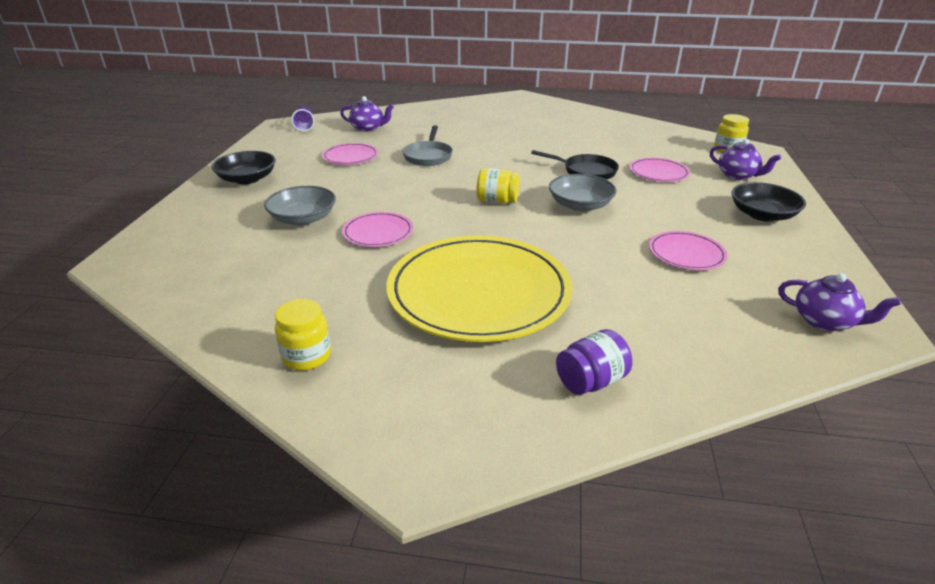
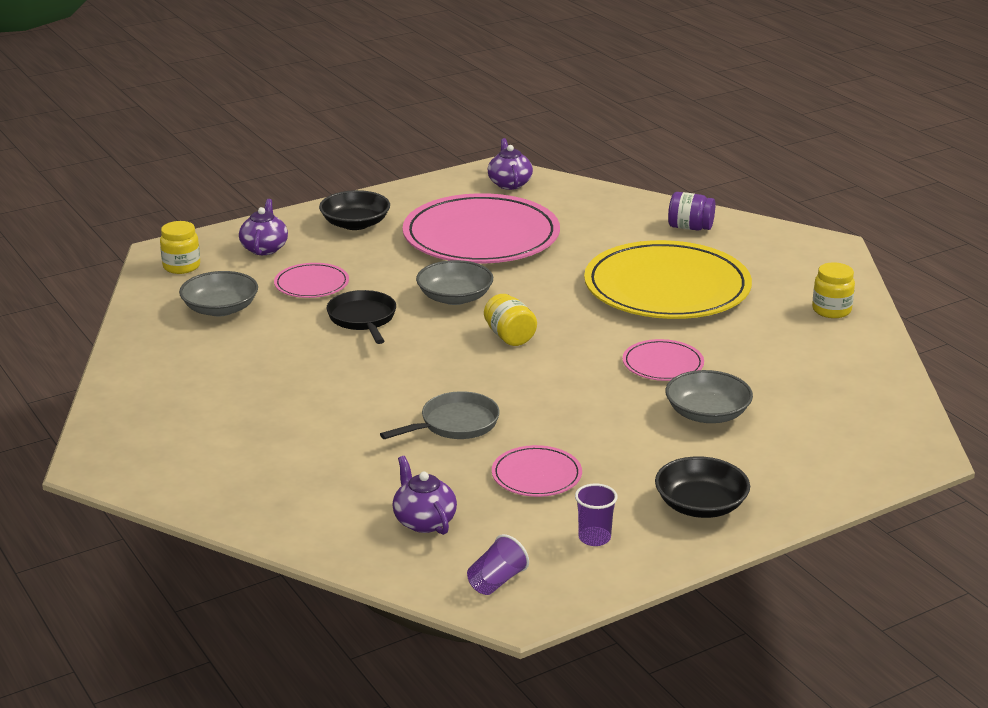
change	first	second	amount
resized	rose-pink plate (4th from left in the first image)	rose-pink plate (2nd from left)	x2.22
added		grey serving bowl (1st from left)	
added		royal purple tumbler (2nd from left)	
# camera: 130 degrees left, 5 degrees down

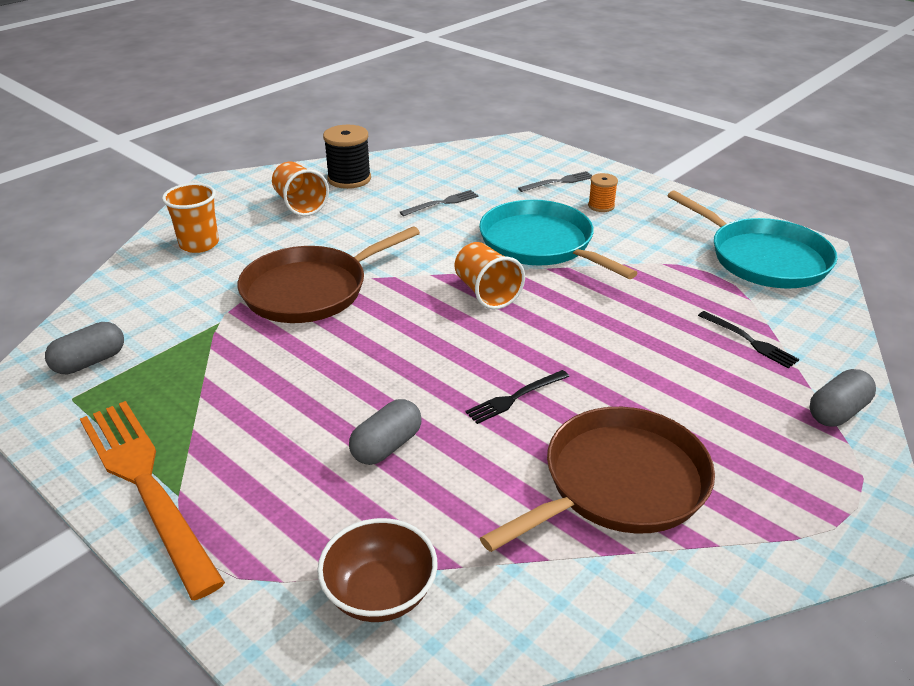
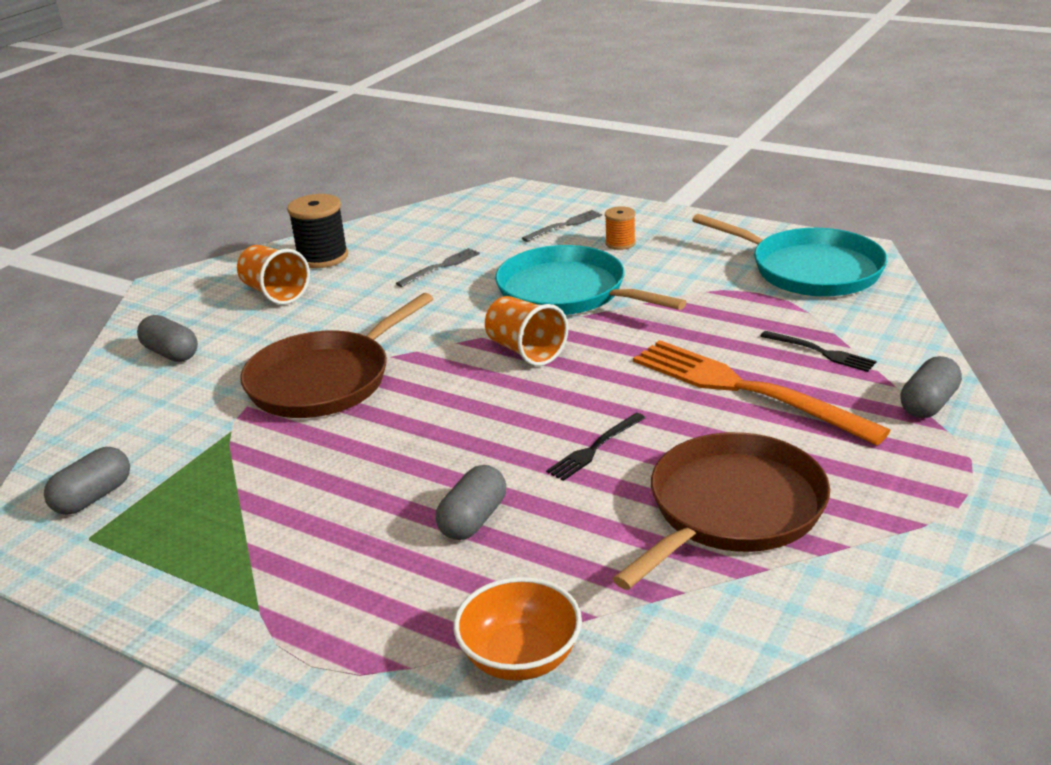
change	first	second	amount
replaced	orange-coloured tumbler (1st from left)	grey capsule (2nd from left)	
moved	orange-coloured dinner fork		
recoloured	dark brown serving bowl	orange-coloured serving bowl	
# camera: 10 degrees left, 5 degrees down

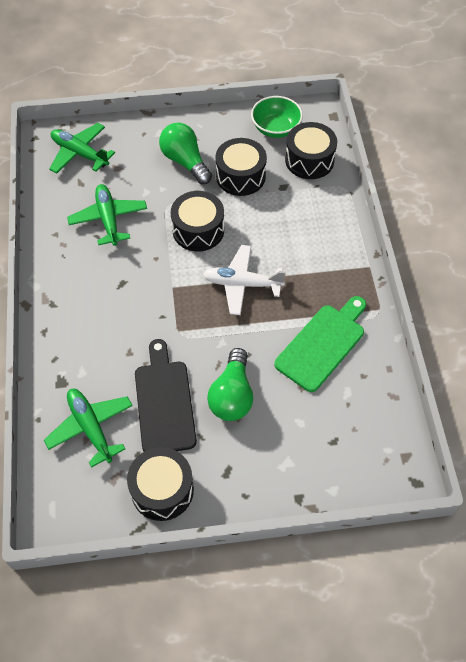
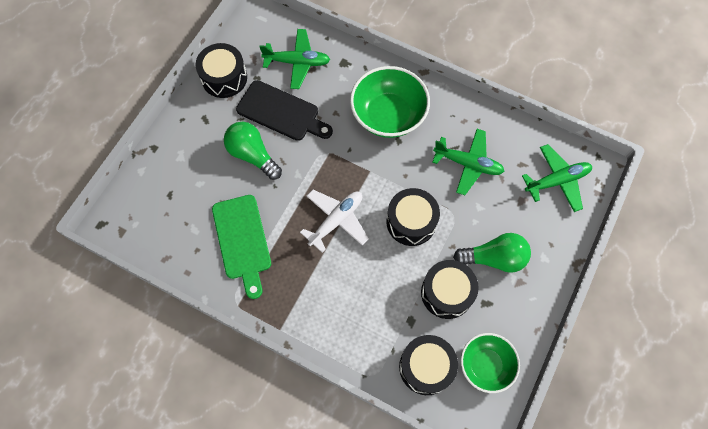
change	first	second	amount
added		emerald serving bowl (1st from left)	
# camera: 125 degrees right, 10 degrees up

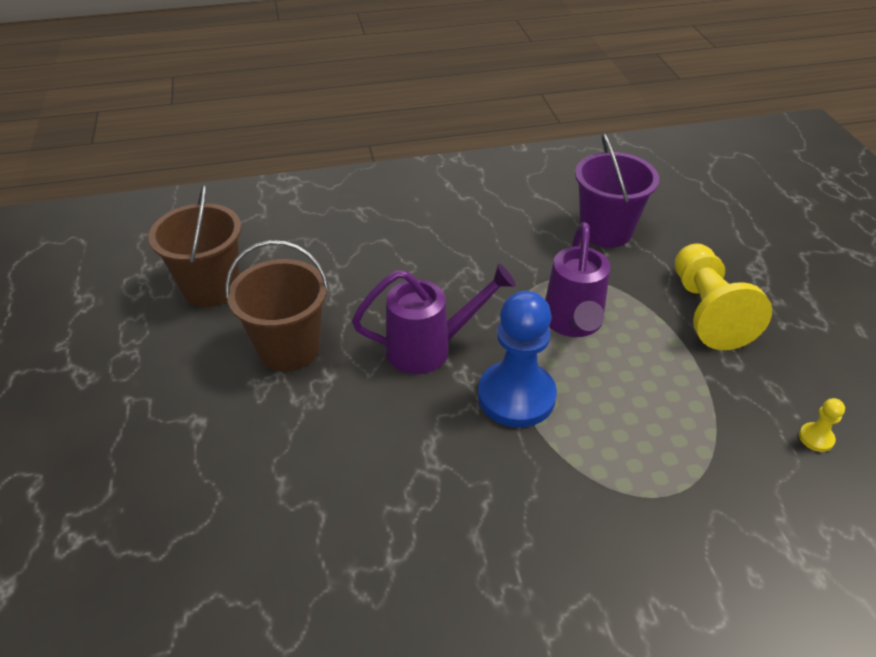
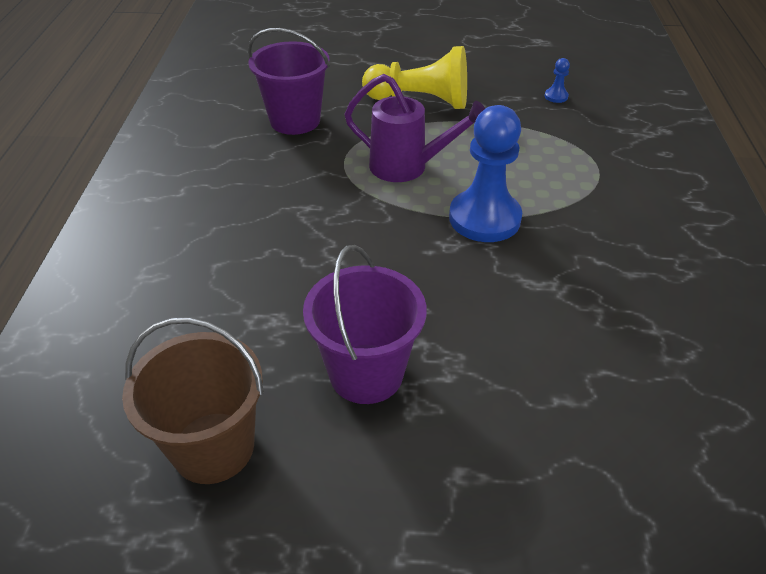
change	first	second	amount
recoloured	dark brown bucket (2nd from left)	royal purple bucket (2nd from left)	
removed	royal purple watering pot (1st from left)		
recoloured	yellow pawn (2nd from left)	royal blue pawn (2nd from left)	
# camera: 75 degrees left, 0 degrees up

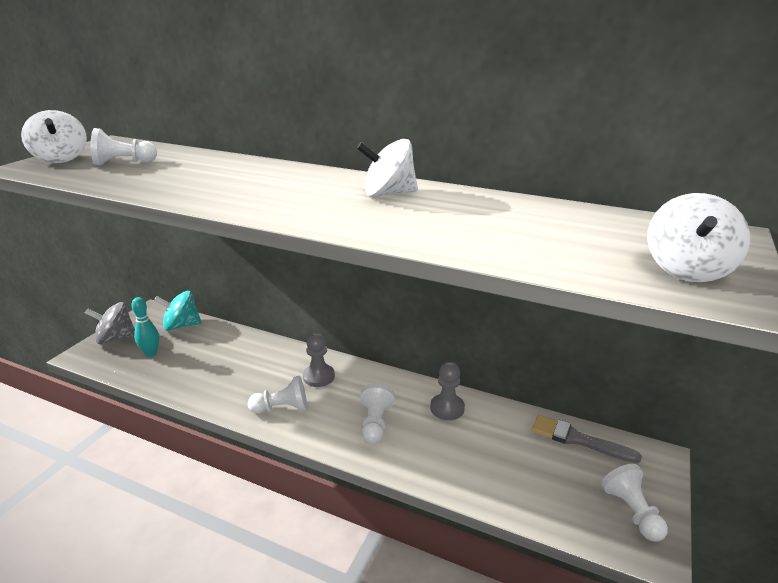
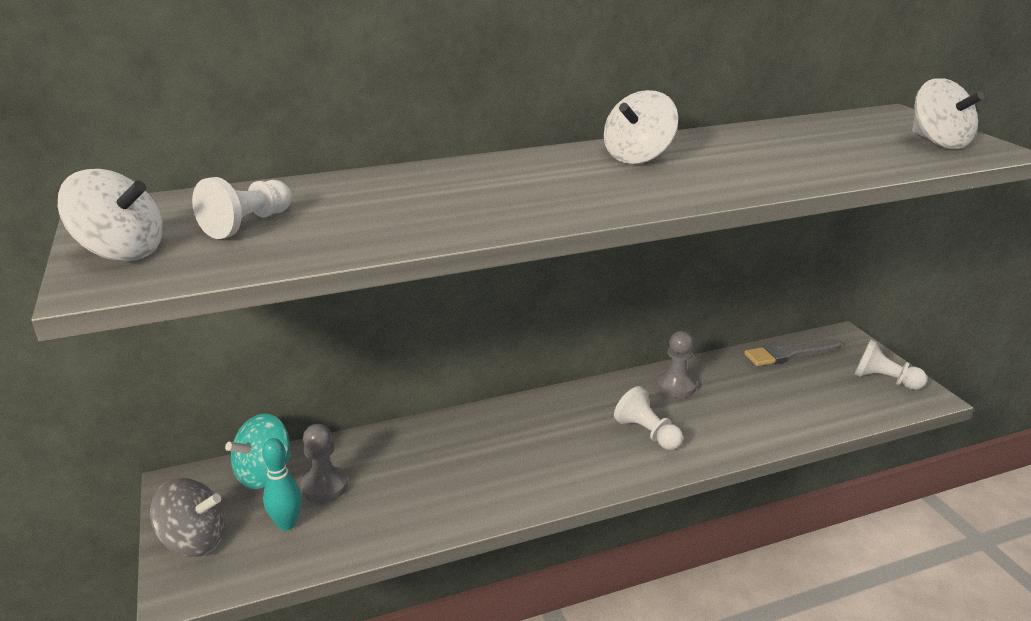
change	first	second	amount
turned	grey whirligig		120 degrees counterclockwise
moved	grey pawn (1st from left)		
removed	pure white pawn (2nd from left)		
# camera: 45 degrees left, 0 degrees up

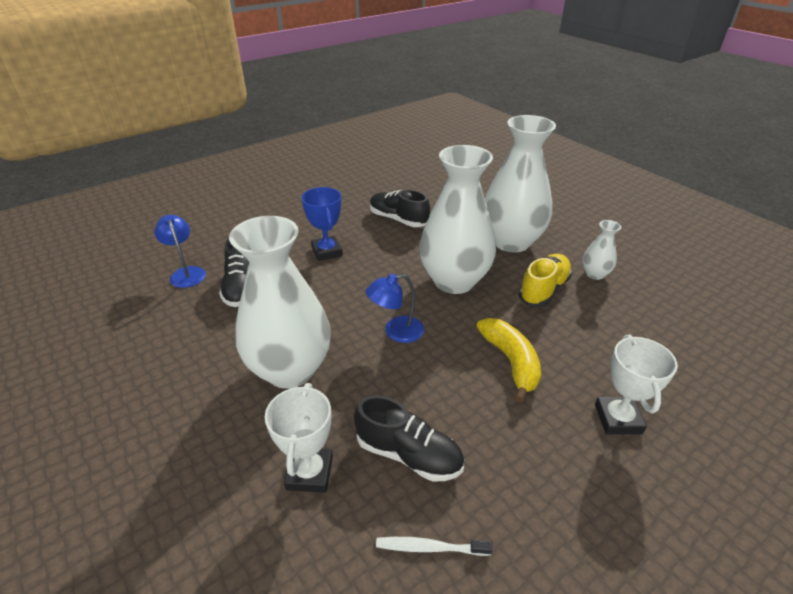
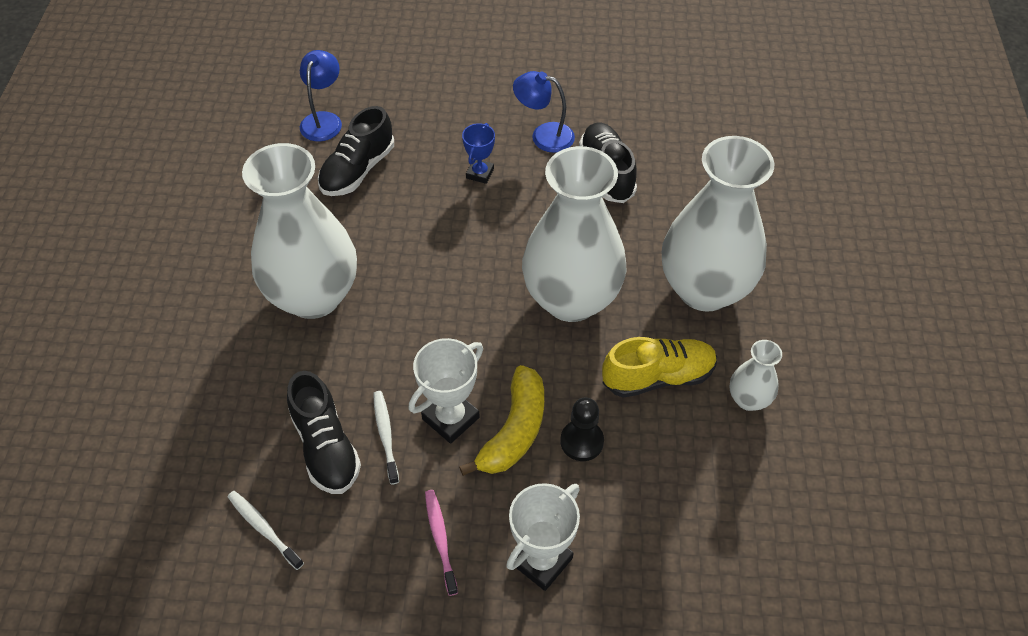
change	first	second	amount
resized	royal blue award cup		x0.64
moved	royal blue lamp (2nd from left)		
moved	pure white award cup (1st from left)		
added		pure white dental brush (2nd from left)	
added		ebony pawn	
added		rose-pink dental brush	
# camera: 40 degrees right, 15 degrees up

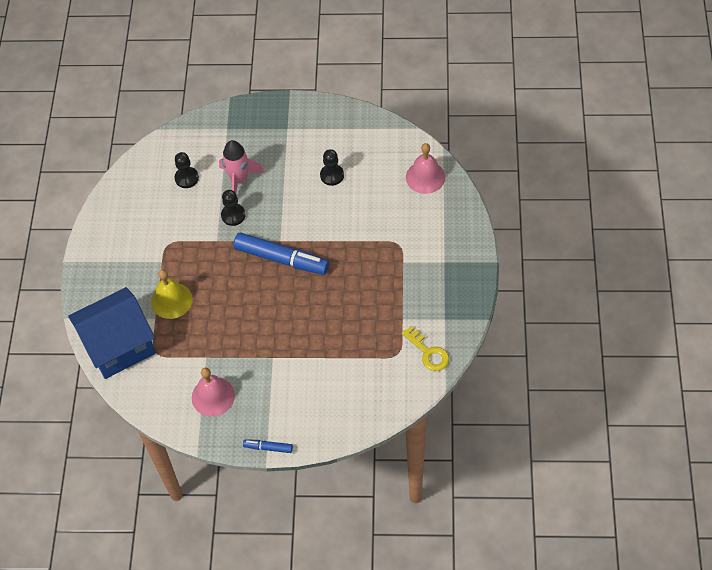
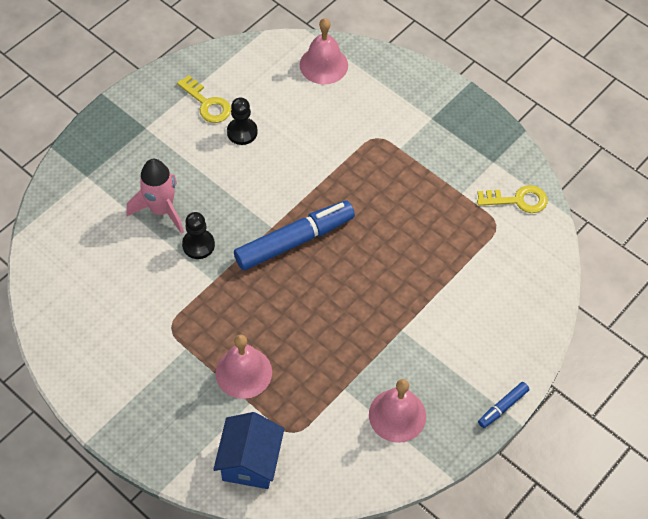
change	first	second	amount
removed	ebony pawn (1st from left)		
recoloured	yellow hand bell	rose-pink hand bell (1st from left)	
resized	royal blue house		x0.63
added		yellow door key (1st from left)	
# camera: 55 degrees left, 0 degrees up

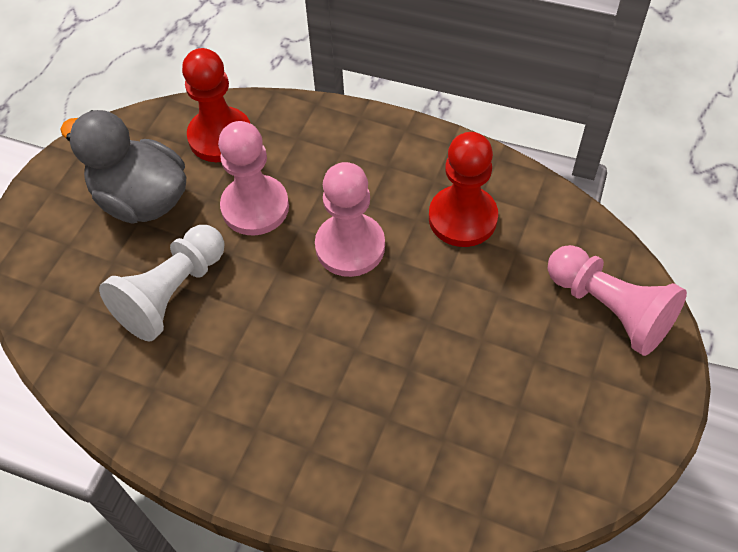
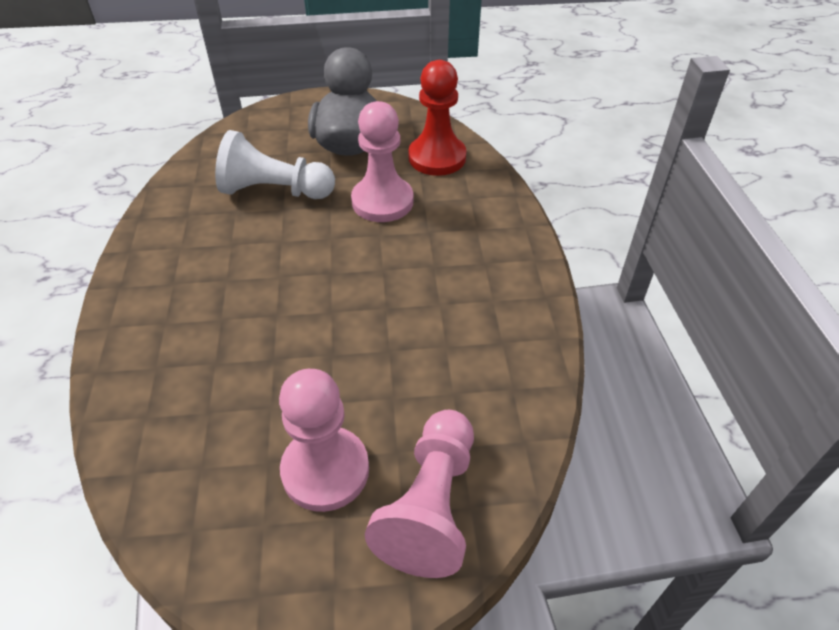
change	first	second	amount
removed	scarlet pawn (2nd from left)		
moved	rose-pink pawn (2nd from left in the first image)	rose-pink pawn (1st from left)	
# camera: 60 degrees right, 10 degrees down

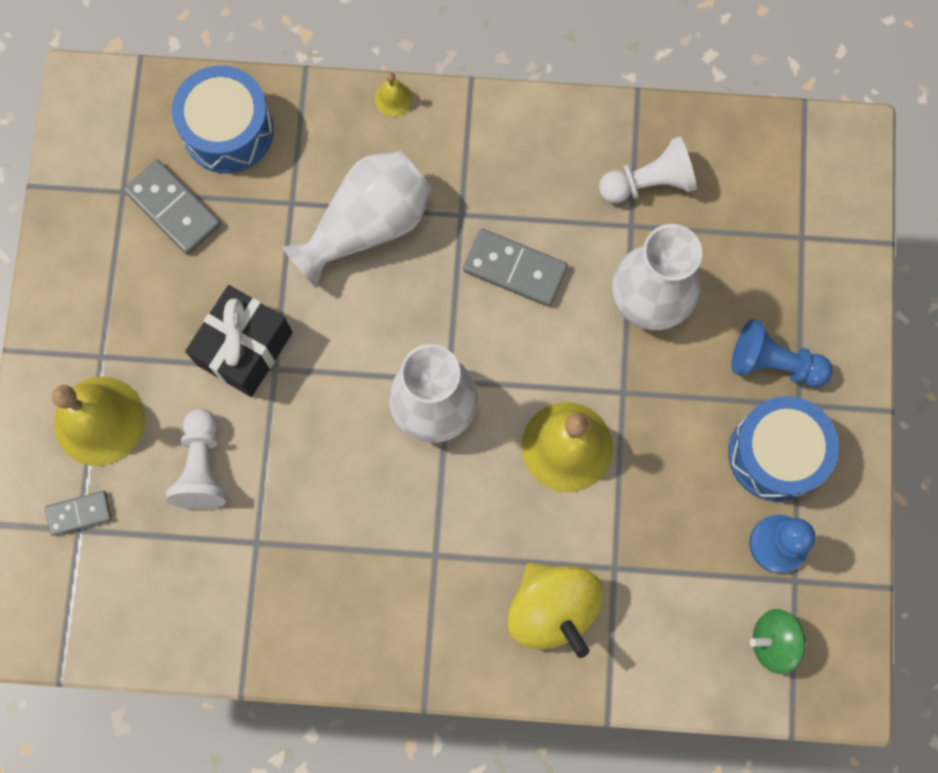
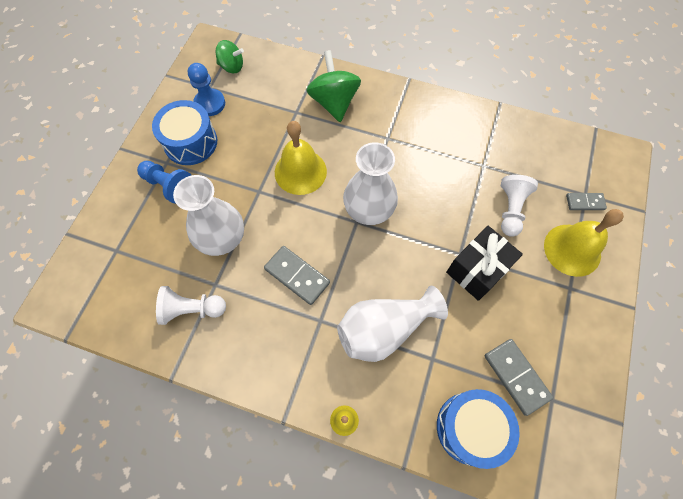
change	first	second	amount
recoloured	yellow whirligig	emerald whirligig (2nd from left)	
# camera: 165 degrees left, 10 degrees down

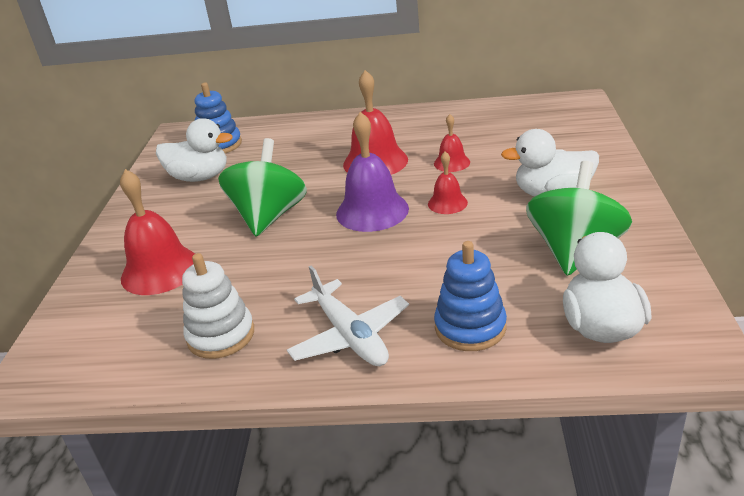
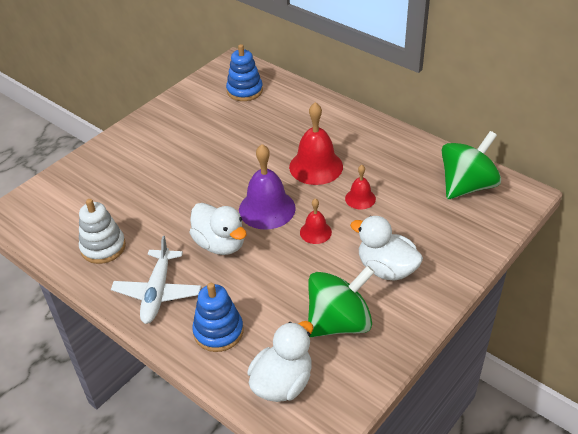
change	first	second	amount
moved	pure white toy duck (1st from left)		
moved	emerald whirligig (1st from left in the first image)	emerald whirligig (2nd from left)	
removed	scarlet hand bell (1st from left)		
# camera: 35 degrees right, 10 degrees up

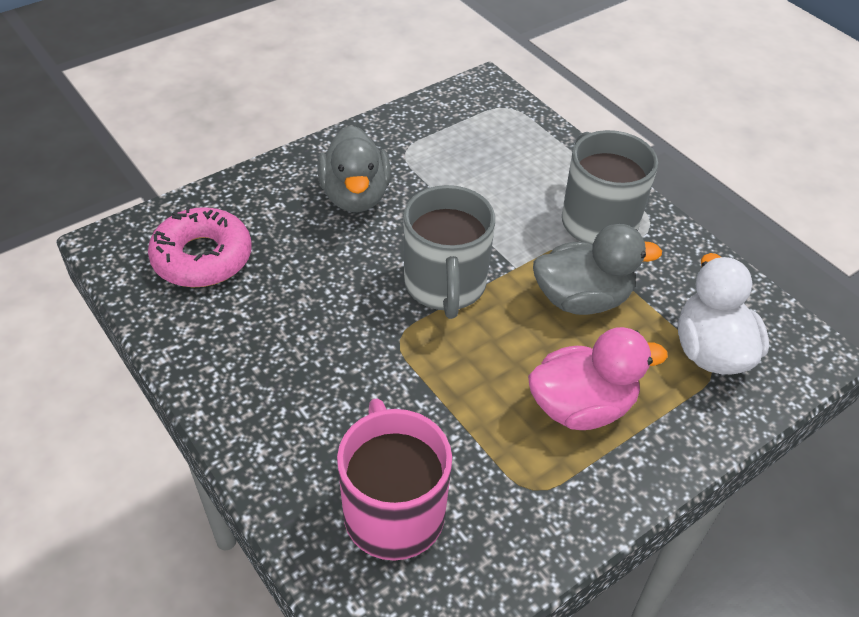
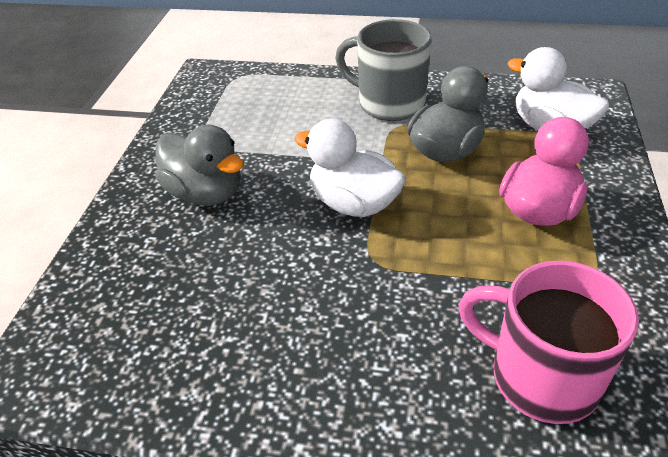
change	first	second	amount
replaced	grey mug (1st from left)	pure white toy duck (1st from left)	
removed	rose-pink donut		
# camera: 40 degrees left, 5 degrees down

